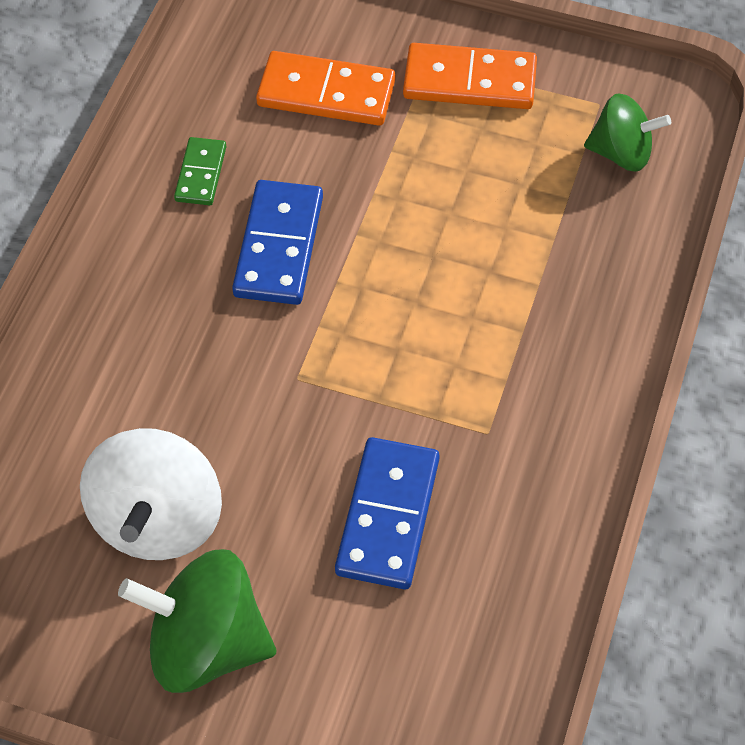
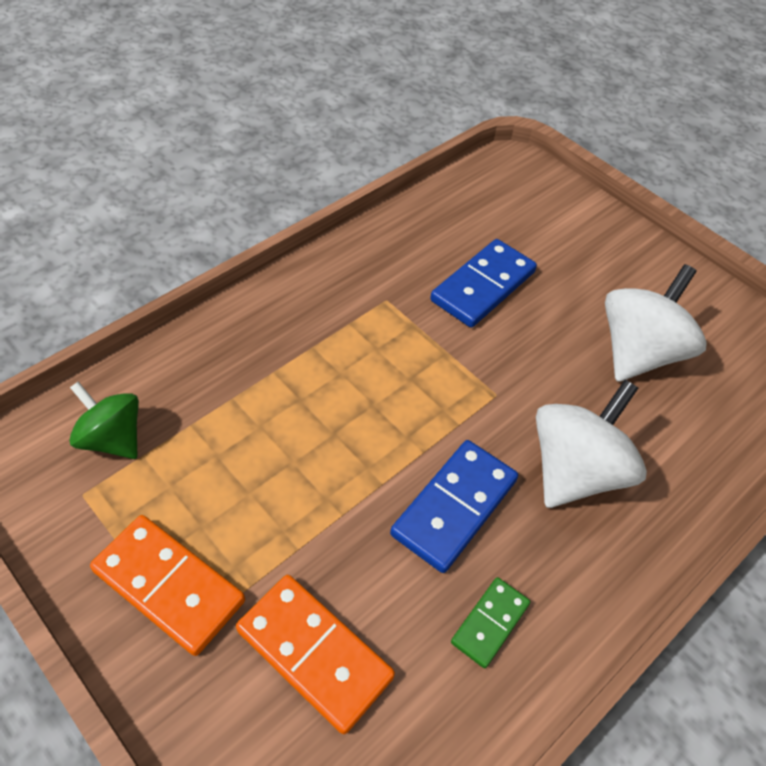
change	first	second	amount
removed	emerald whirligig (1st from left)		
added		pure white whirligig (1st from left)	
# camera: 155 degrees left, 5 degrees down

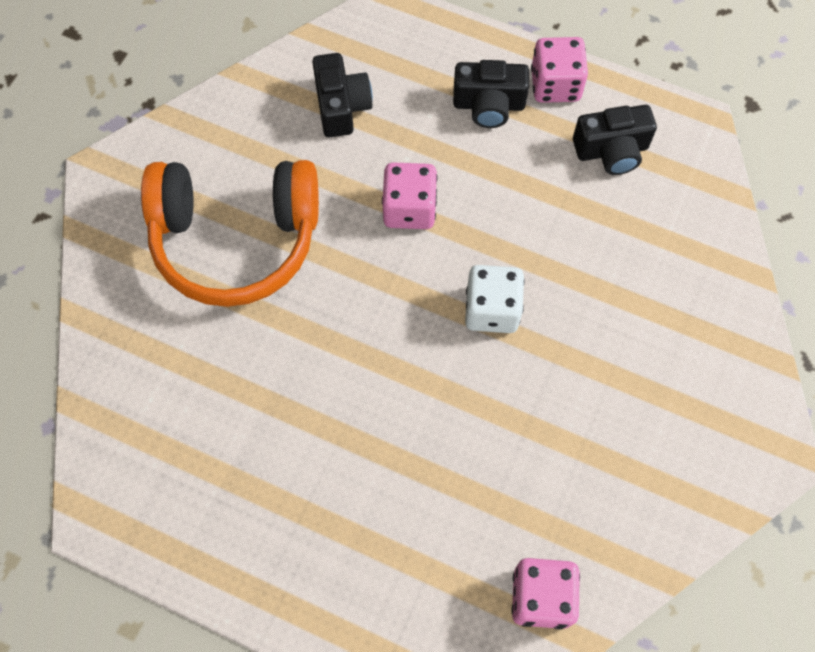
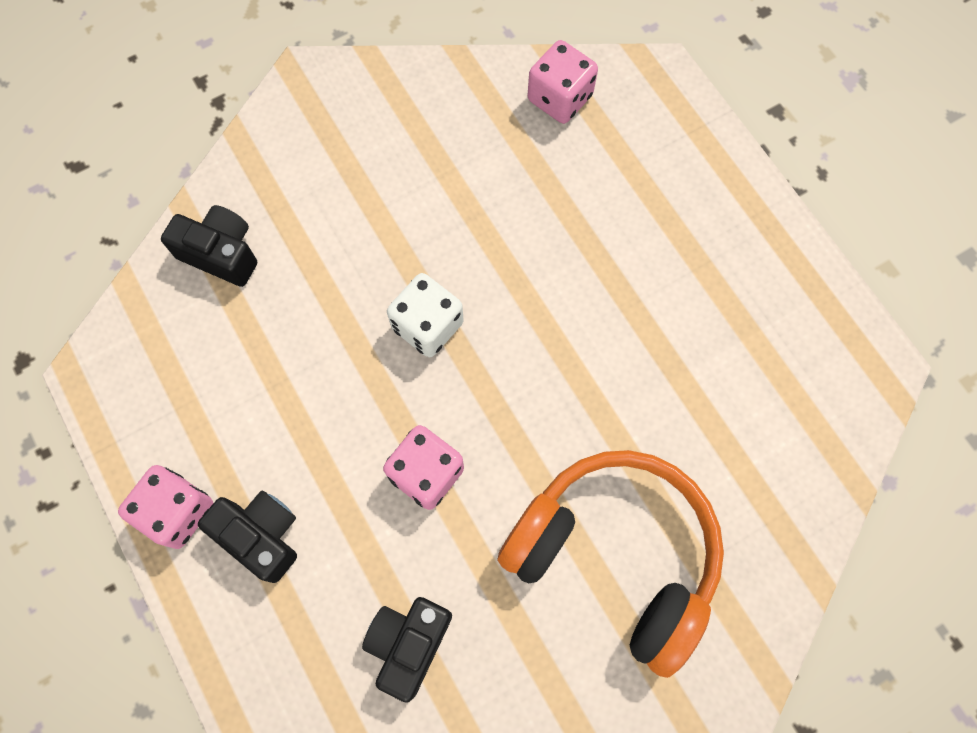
change	first	second	amount
moved	ebony photo camera (3rd from left in the first image)	ebony photo camera (1st from left)	
# camera: 145 degrees left, 5 degrees up

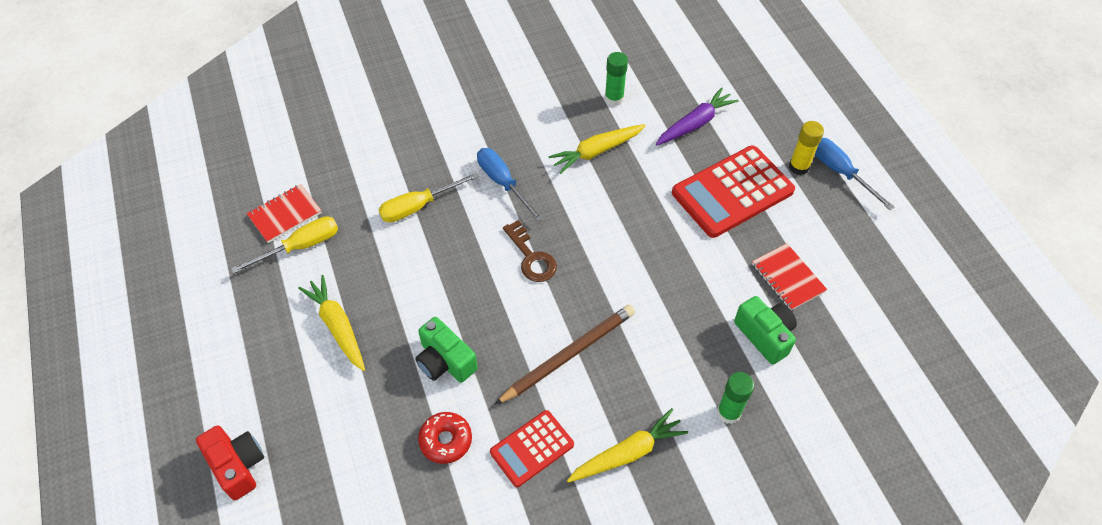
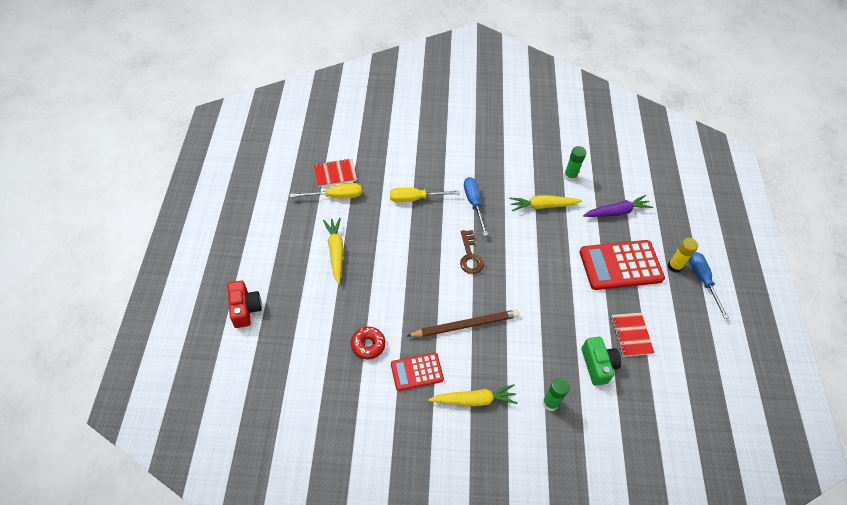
change	first	second	amount
removed	emerald photo camera (1st from left)		
# camera: 20 degrees right, 0 degrees up

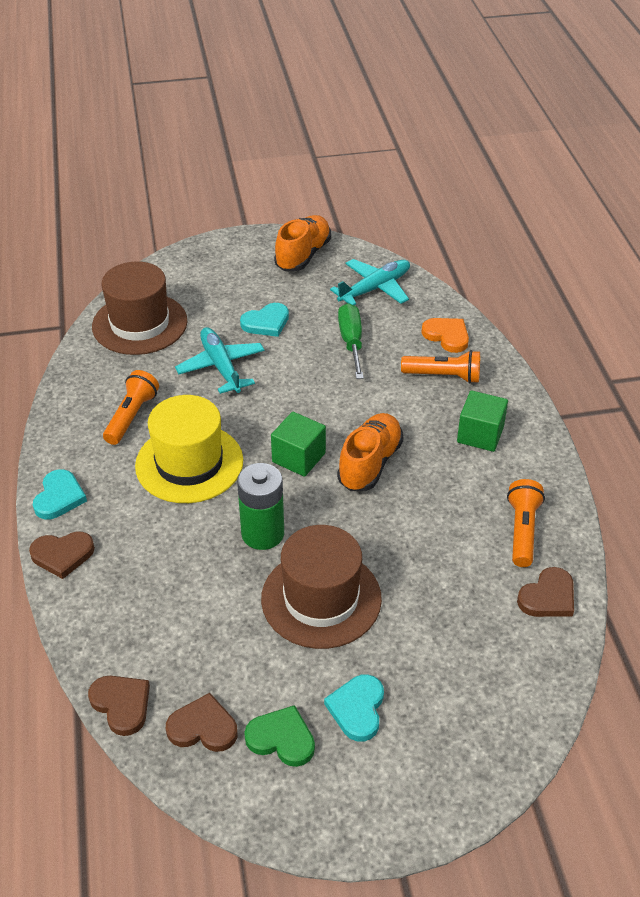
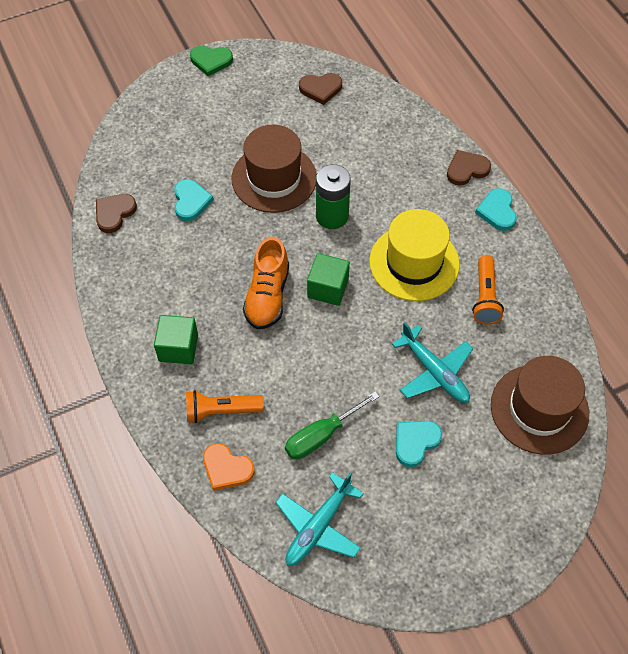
change	first	second	amount
removed	orange-coloured sneaker (1st from left)		
turned	emerald flat screwdriver		75 degrees clockwise
removed	orange-coloured flashlight (3rd from left)		
moved	teal love heart (3rd from left in the first image)	teal love heart (1st from left)	
removed	dark brown love heart (2nd from left)		
moved	emerald love heart		
# camera: 165 degrees right, 15 degrees up

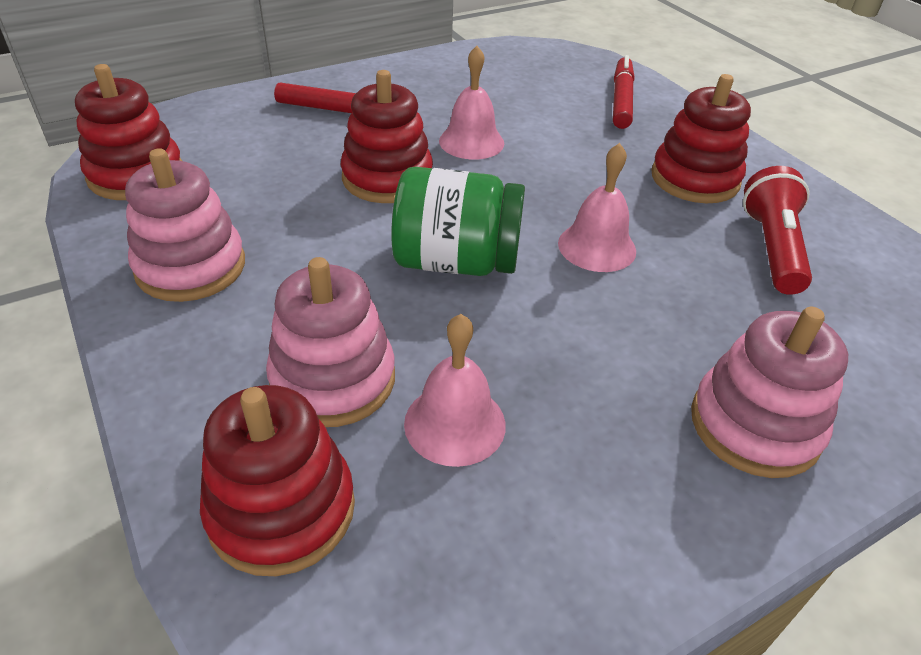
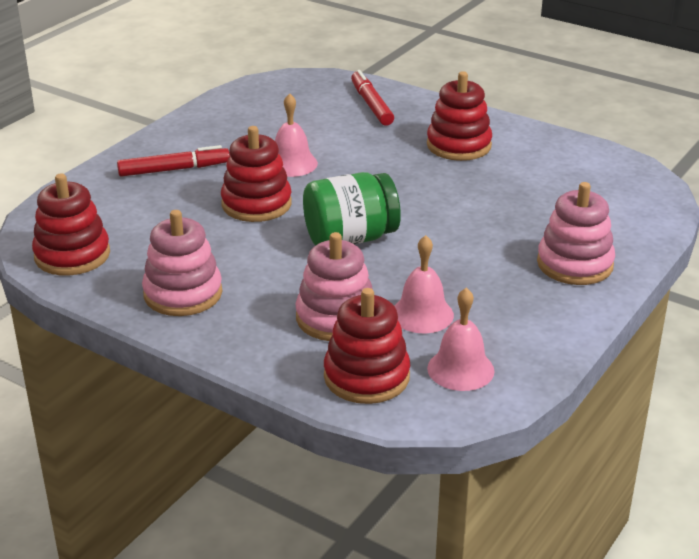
change	first	second	amount
moved	rose-pink hand bell (3rd from left)		
removed	scarlet flashlight		
# camera: 25 degrees left, 10 degrees down

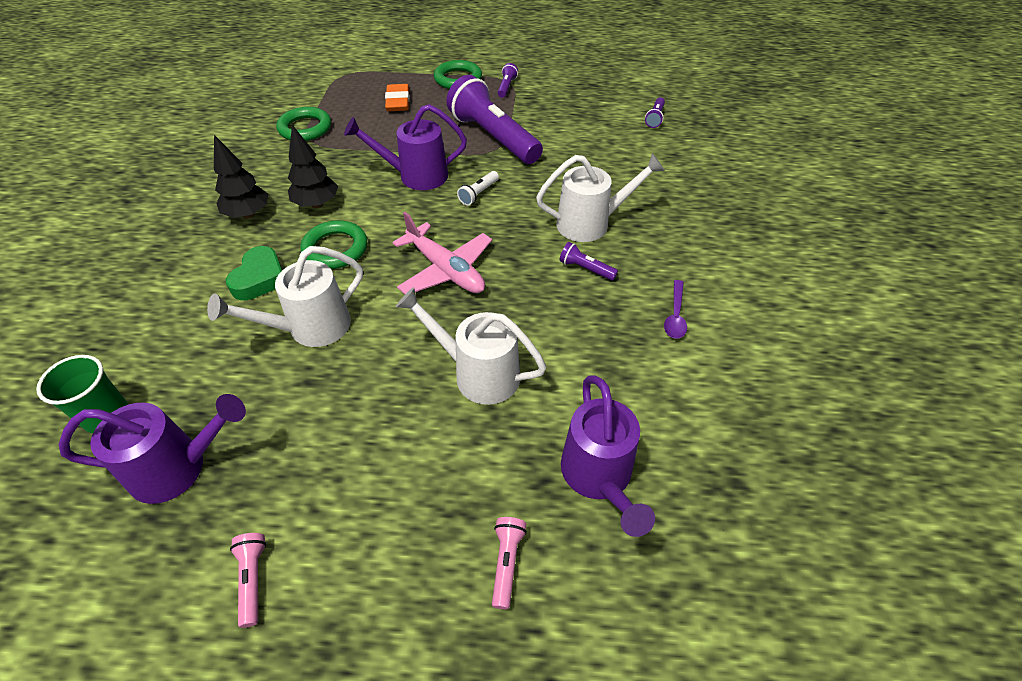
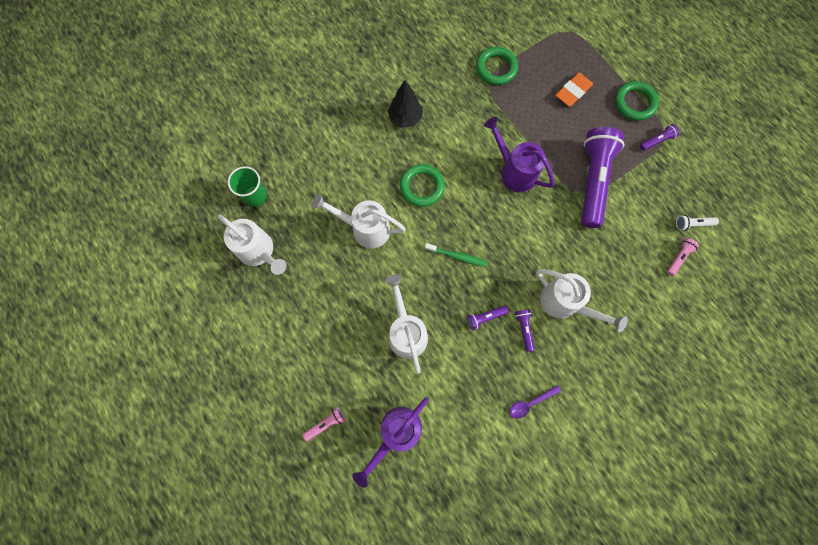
change	first	second	amount
moved	royal purple flashlight (4th from left in the first image)	royal purple flashlight (1st from left)	
removed	ebony toy tree (2nd from left)		
moved	pure white flashlight		
replaced	rose-pink aeroplane	emerald dental brush	
removed	emerald love heart		
recoloured	royal purple watering pot (1st from left)	pure white watering pot (1st from left)	
moved	rose-pink flashlight (1st from left in the first image)	rose-pink flashlight (2nd from left)	
# camera: 50 degrees right, 25 degrees up

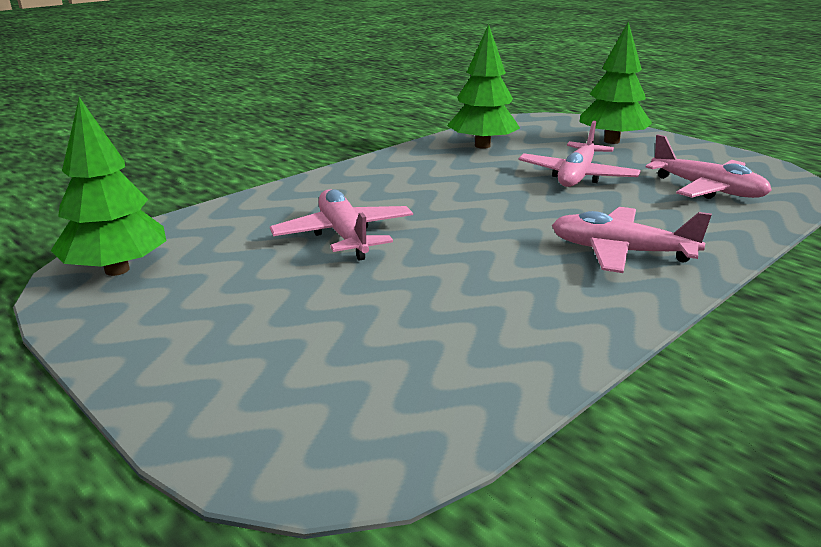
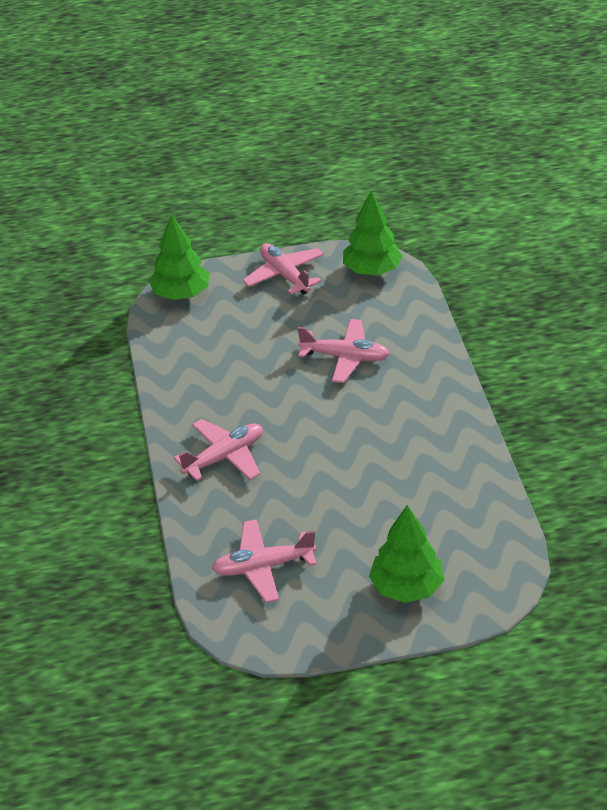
change	first	second	amount
moved	emerald toy tree (2nd from left in the first image)	emerald toy tree (1st from left)	
moved	rose-pink aeroplane (2nd from left in the first image)	rose-pink aeroplane (3rd from left)	
# camera: 125 degrees right, 15 degrees up

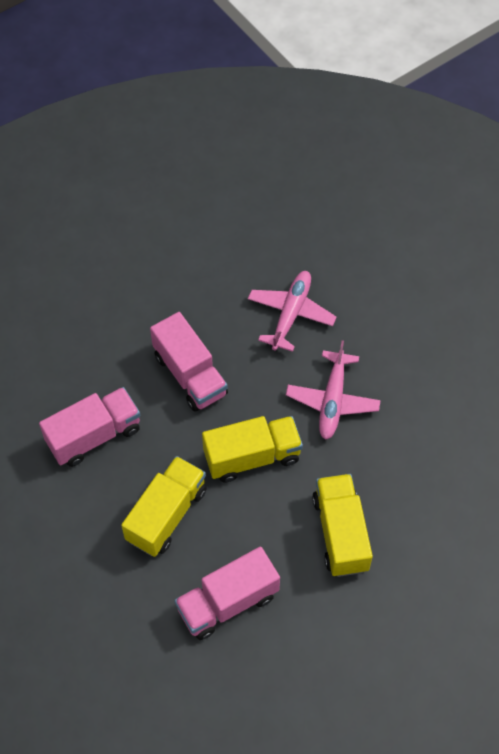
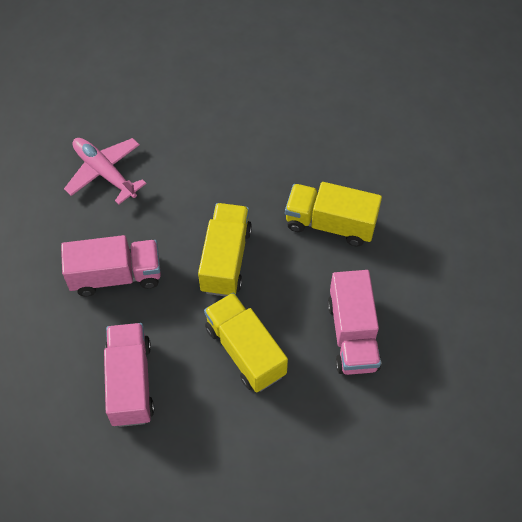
change	first	second	amount
removed	rose-pink aeroplane (2nd from left)		
# camera: 65 degrees left, 0 degrees up

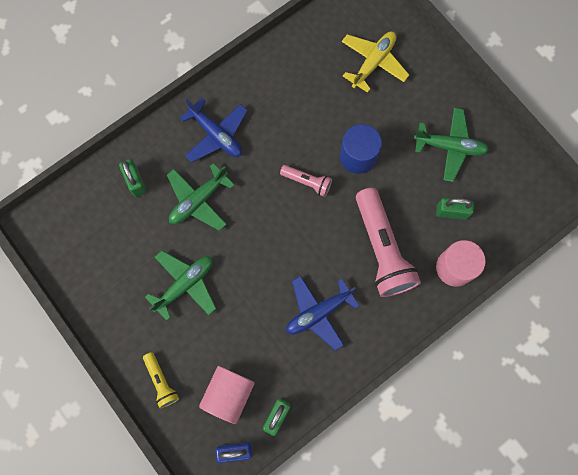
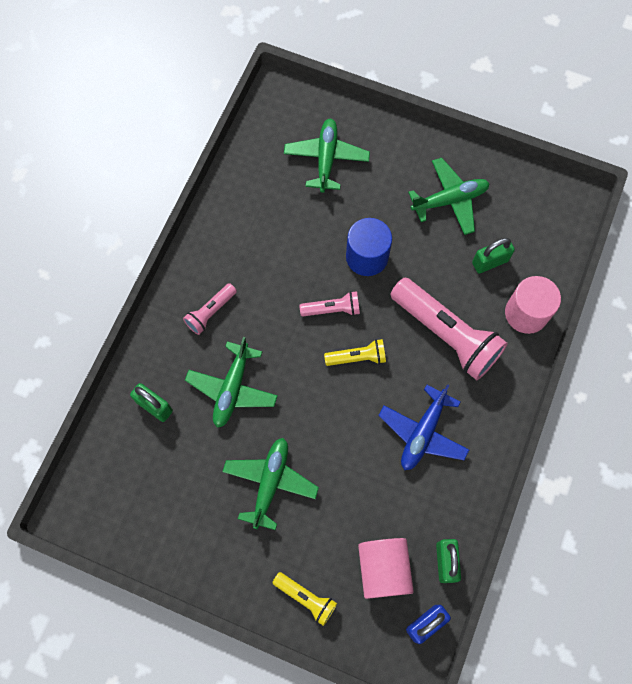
change	first	second	amount
recoloured	yellow aeroplane	emerald aeroplane (3rd from left)	
replaced	royal blue aeroplane (1st from left)	rose-pink flashlight (1st from left)	
added		yellow flashlight (2nd from left)	
# camera: 30 degrees left, 5 degrees down

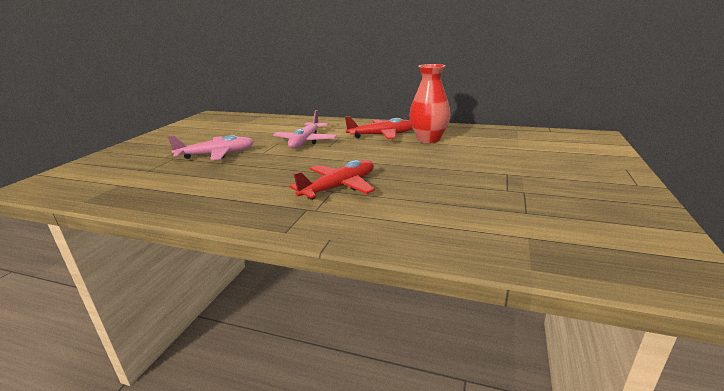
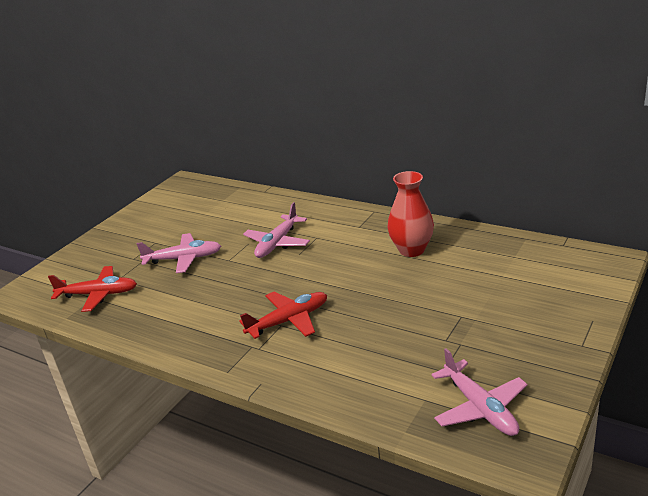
change	first	second	amount
moved	scarlet aeroplane (2nd from left in the first image)	scarlet aeroplane (1st from left)	
added		rose-pink aeroplane (3rd from left)	
# camera: 15 degrees right, 5 degrees up

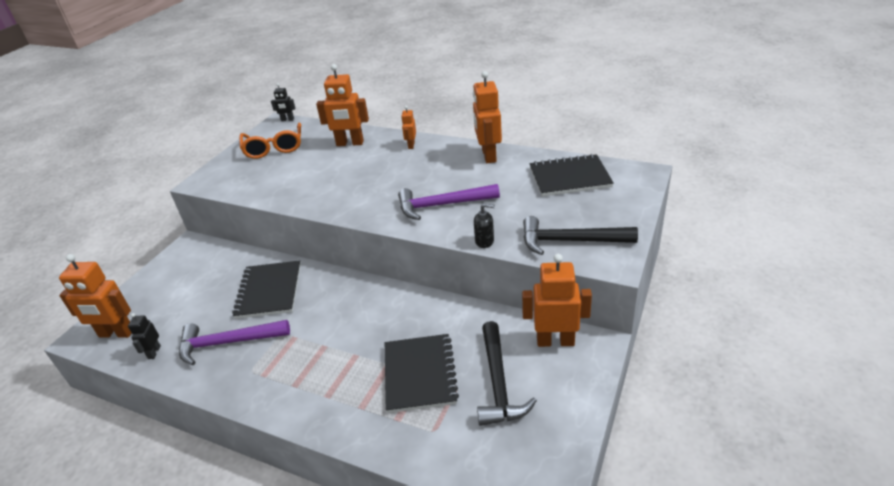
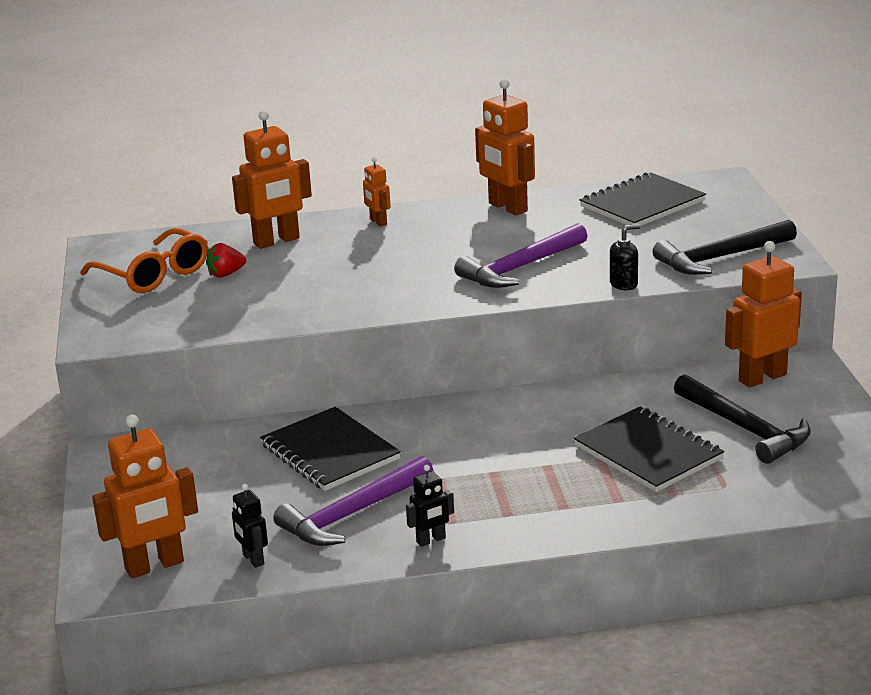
change	first	second	amount
moved	ebony robot (2nd from left)		
added		scarlet toy strawberry	
# camera: 35 degrees left, 10 degrees down

